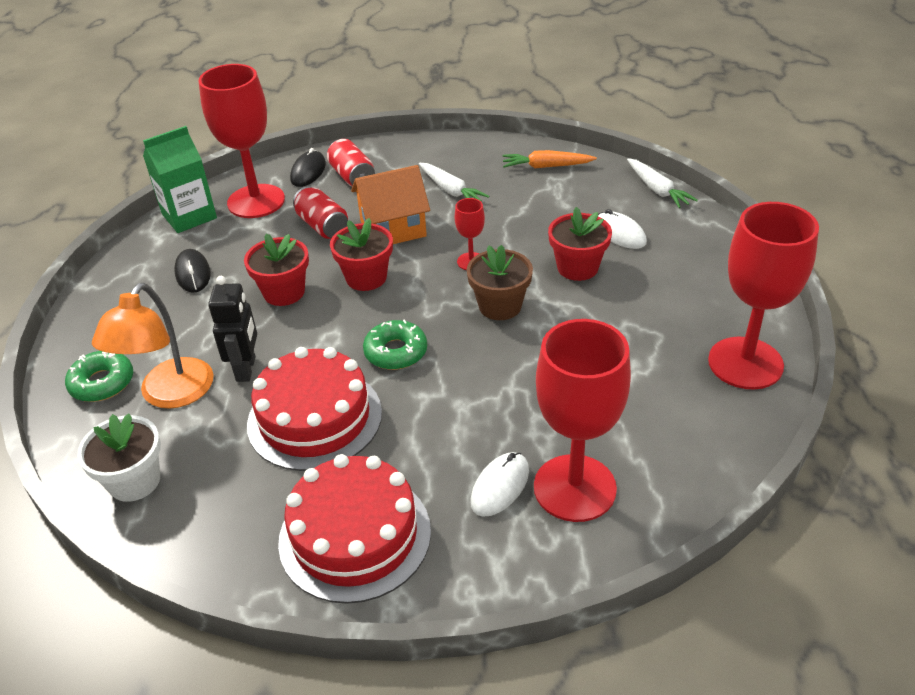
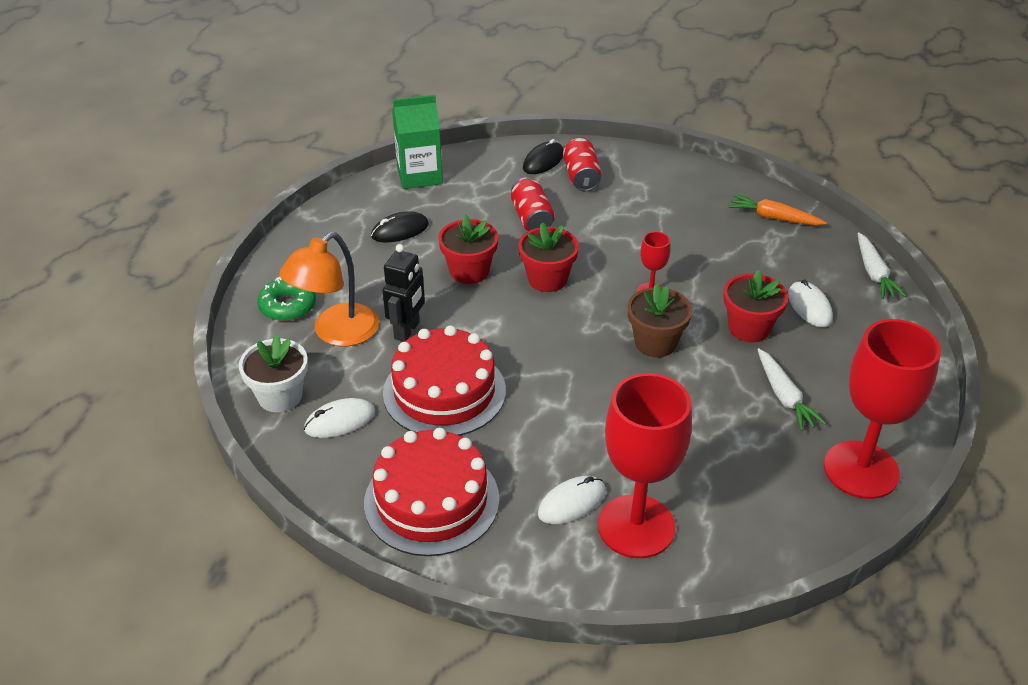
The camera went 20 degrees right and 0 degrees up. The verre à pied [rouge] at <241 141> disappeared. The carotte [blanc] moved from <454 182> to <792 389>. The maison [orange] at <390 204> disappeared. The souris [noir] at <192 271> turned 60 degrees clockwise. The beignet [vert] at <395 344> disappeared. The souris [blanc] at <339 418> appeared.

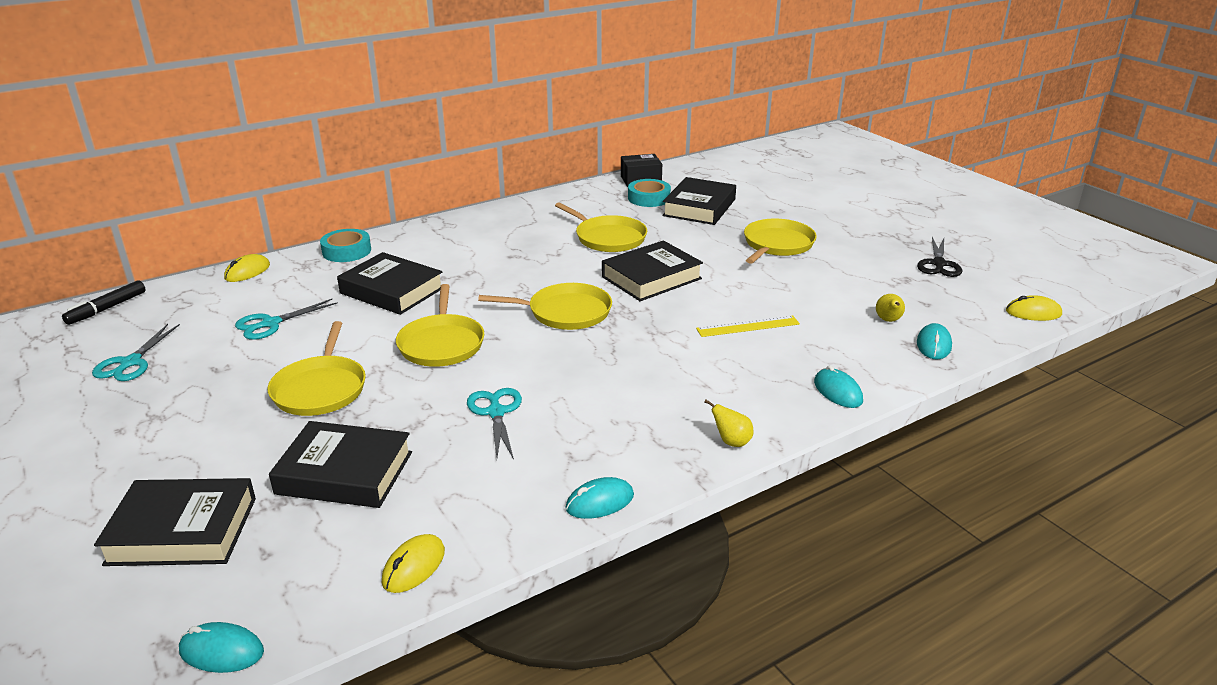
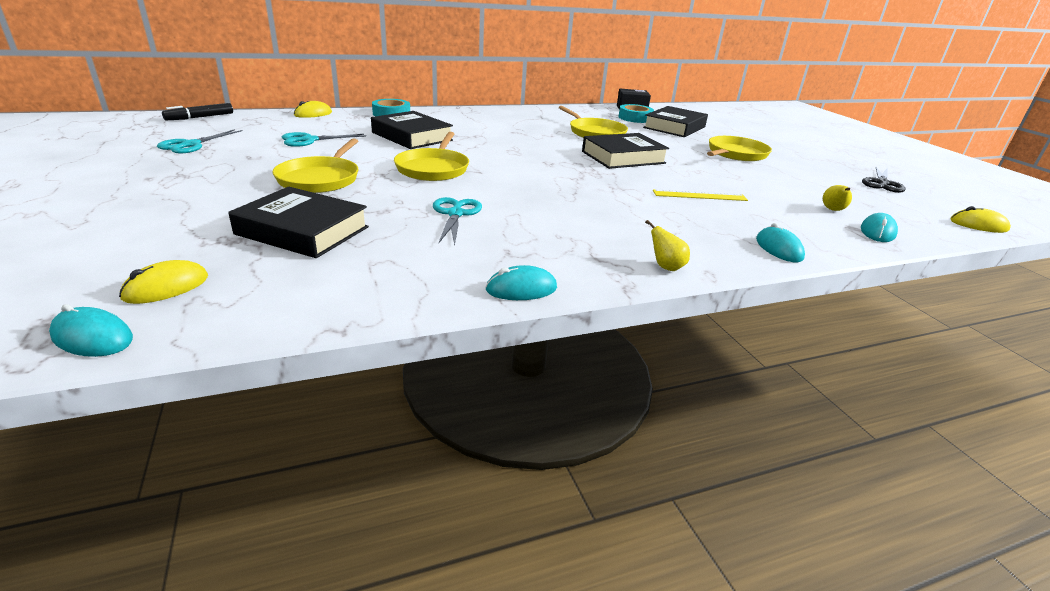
The camera went 10 degrees right and 0 degrees up. The poêle [jaune] at <545 306> disappeared. The livre [noir] at <175 522> disappeared. The souris [jaune] moved from <413 563> to <163 282>.

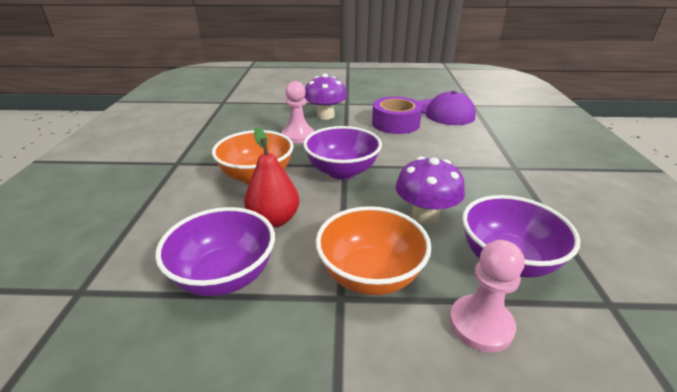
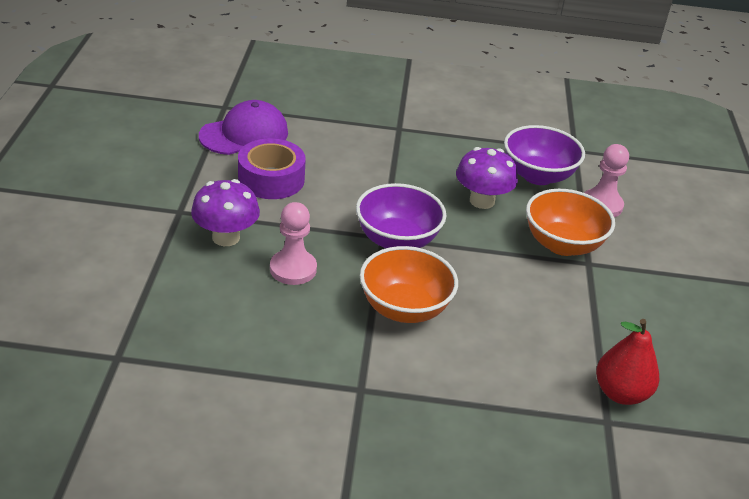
The camera went 90 degrees left and 5 degrees up. The poire [rouge] moved from <271 177> to <627 362>. The bol [violet] at <215 251> disappeared.

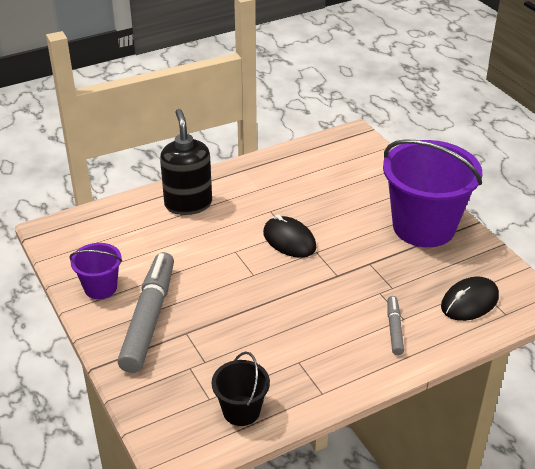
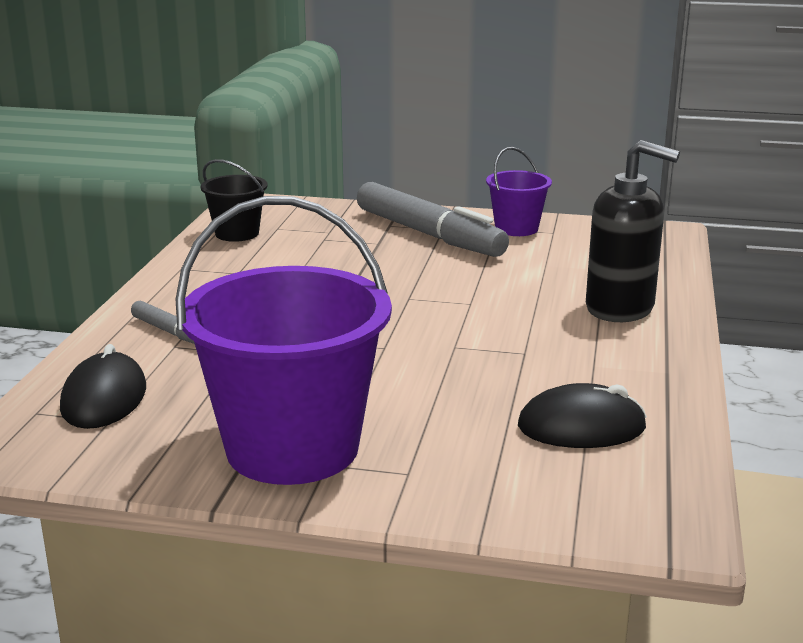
The camera went 130 degrees right and 15 degrees down. The souris [noir] moved from <290 236> to <582 415>.

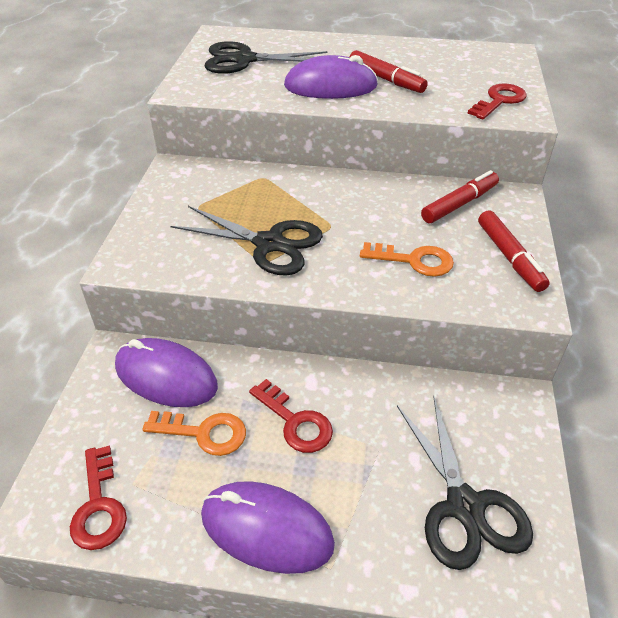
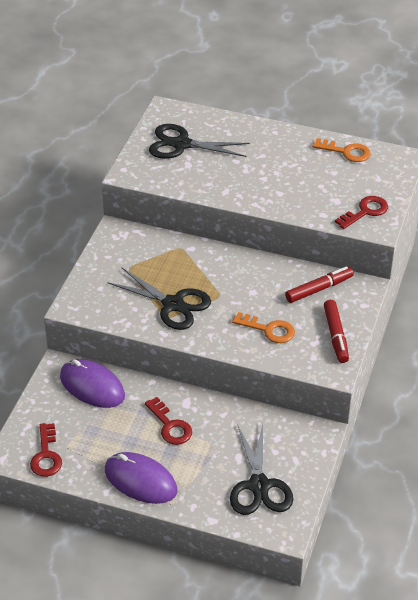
The camera went 10 degrees right and 0 degrees up. The feutre [rouge] at <389 71> disappeared. The souris [violet] at <331 77> disappeared. The clé [orange] moved from <194 433> to <341 150>.

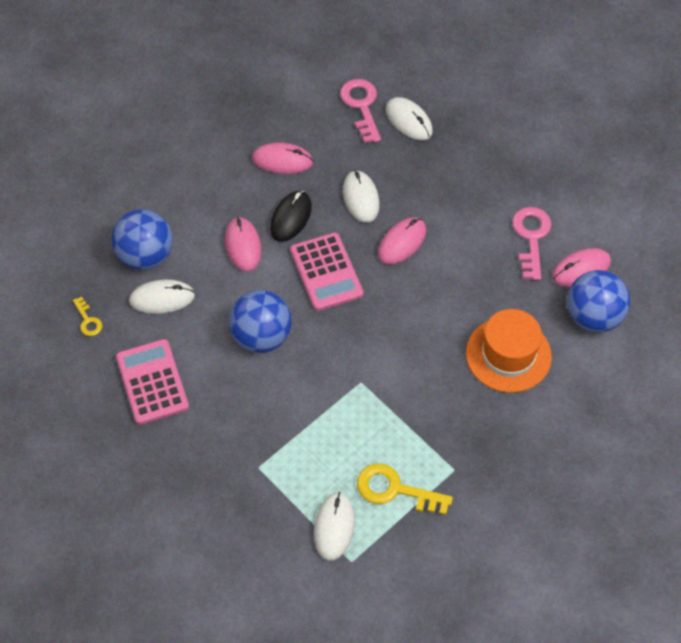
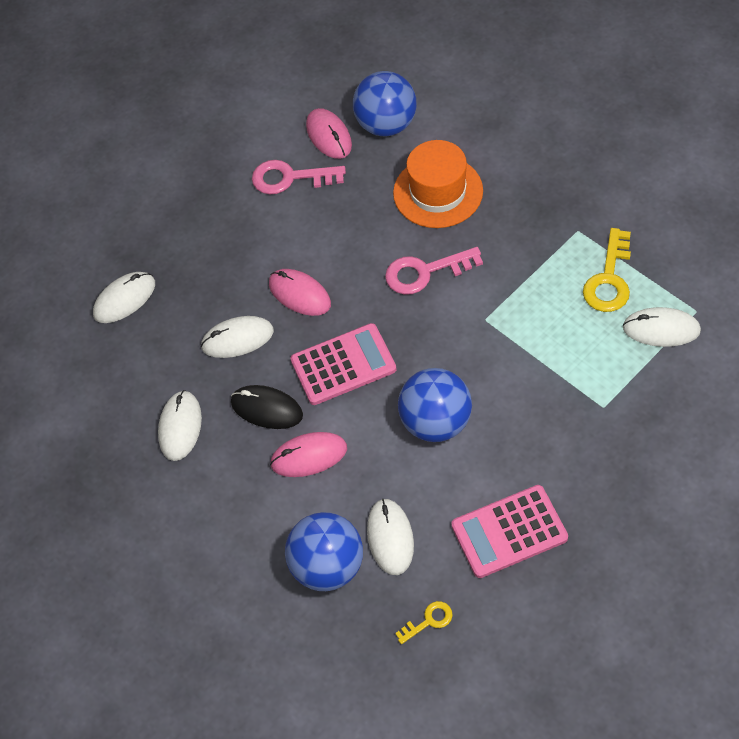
The camera went 85 degrees left and 0 degrees up. The clé [rose] moved from <360 111> to <434 271>. The souris [rose] at <282 158> became the souris [blanc] at <180 425>.

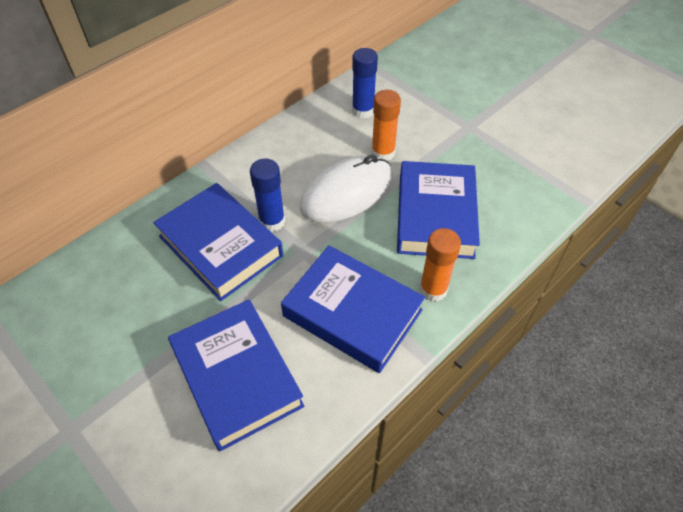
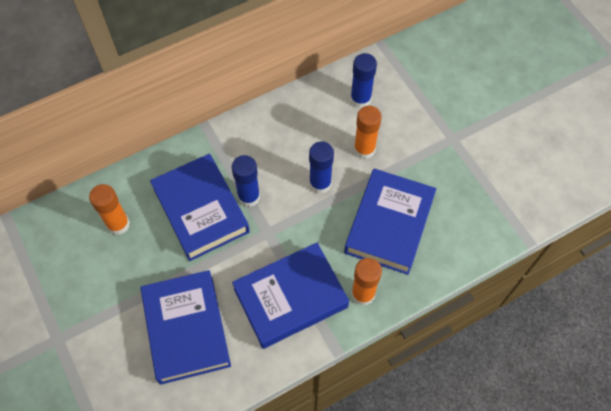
The camera went 15 degrees right and 10 degrees up. The souris [blanc] at <346 188> was replaced by the bâton de colle [bleu] at <321 167>. The livre [bleu] at <353 309> turned 75 degrees counterclockwise. The bâton de colle [orange] at <109 209> appeared.

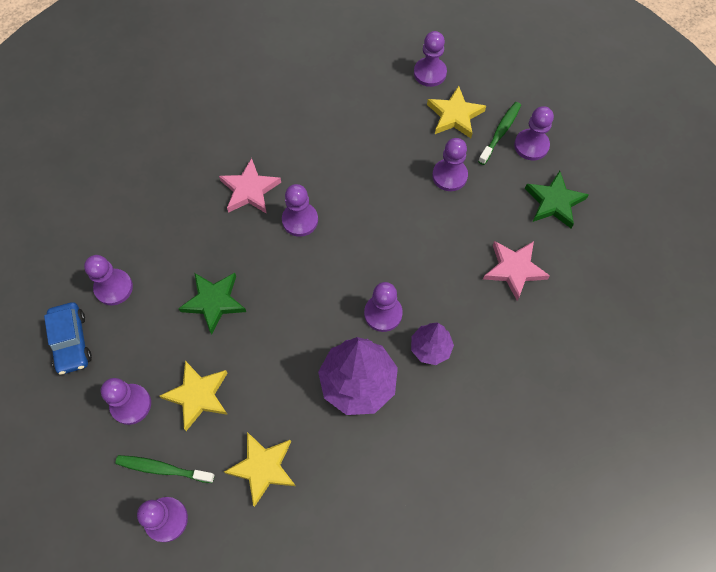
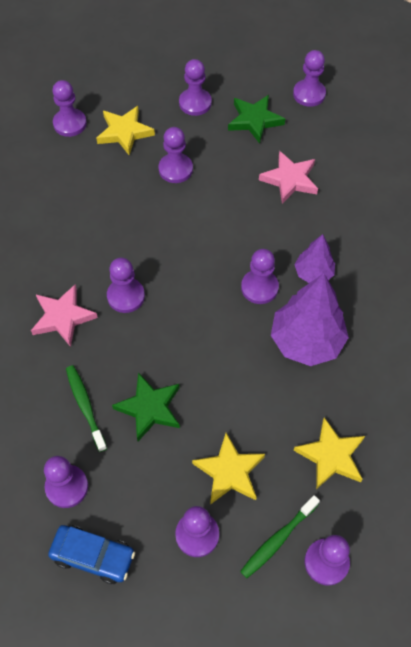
The camera went 55 degrees left and 5 degrees down. The brosse à dents [vert] moved from <499 133> to <86 408>. The pion [violet] at <309 78> appeared.

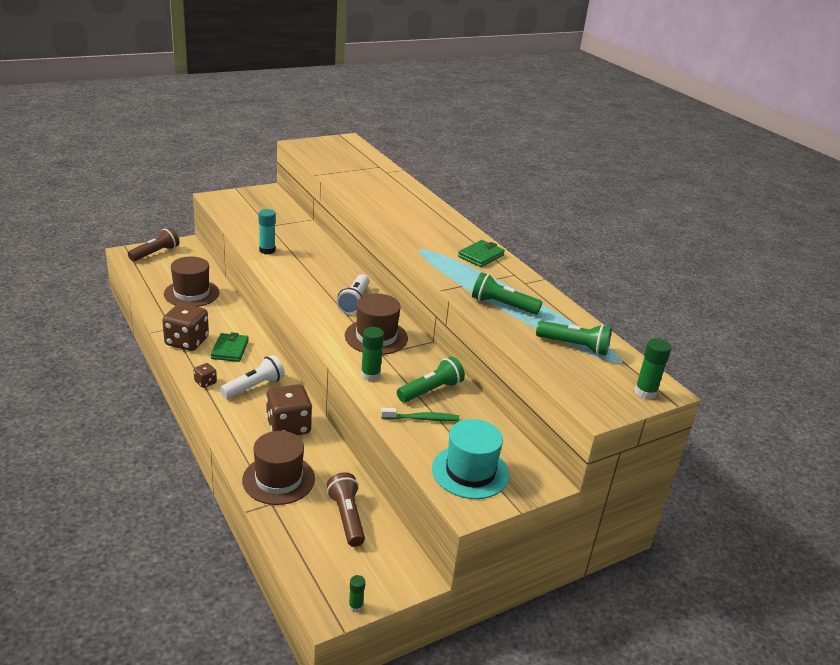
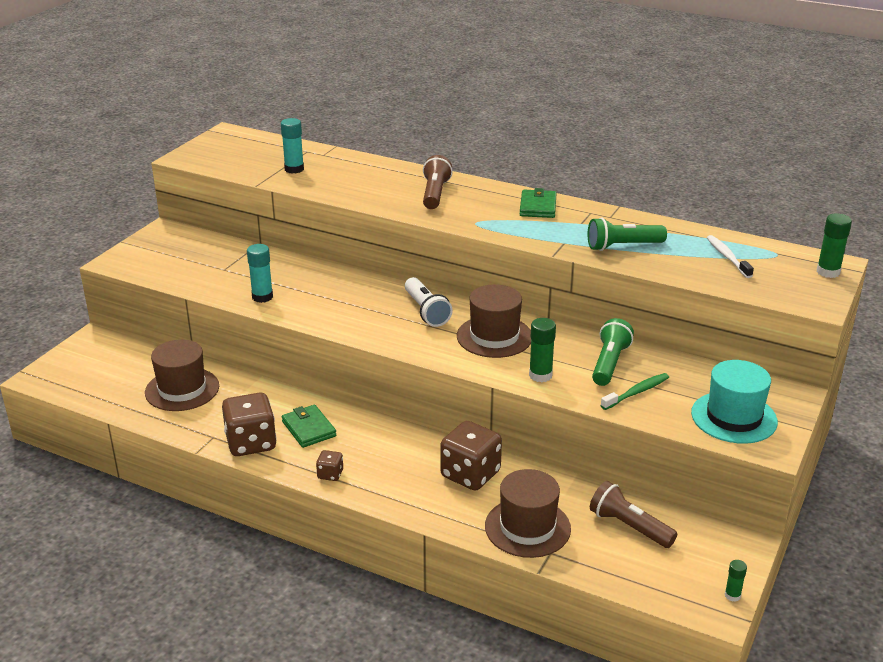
The camera went 30 degrees left and 0 degrees up. The lampe de poche [marron] moved from <153 244> to <438 182>. The lampe de poche [vert] at <574 338> was replaced by the brosse à dents [blanc] at <730 256>. The lampe de poche [blanc] at <252 377> disappeared. The bâton de colle [turquoise] at <292 146> appeared.

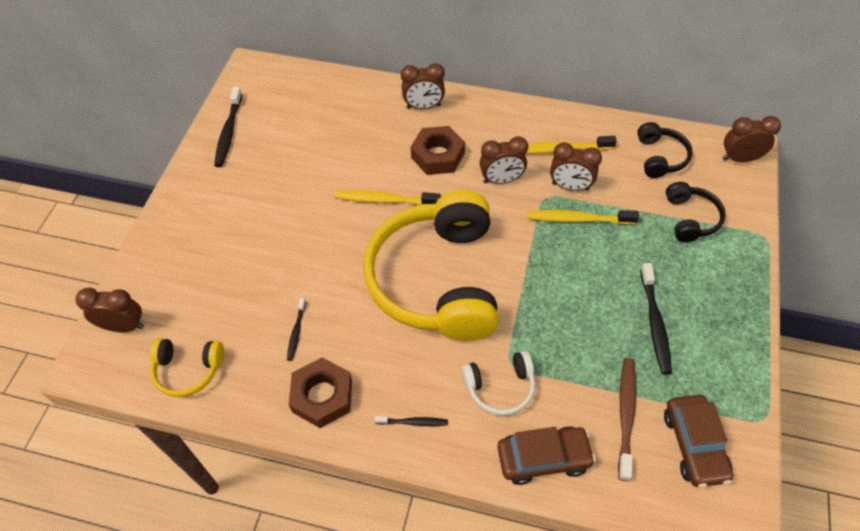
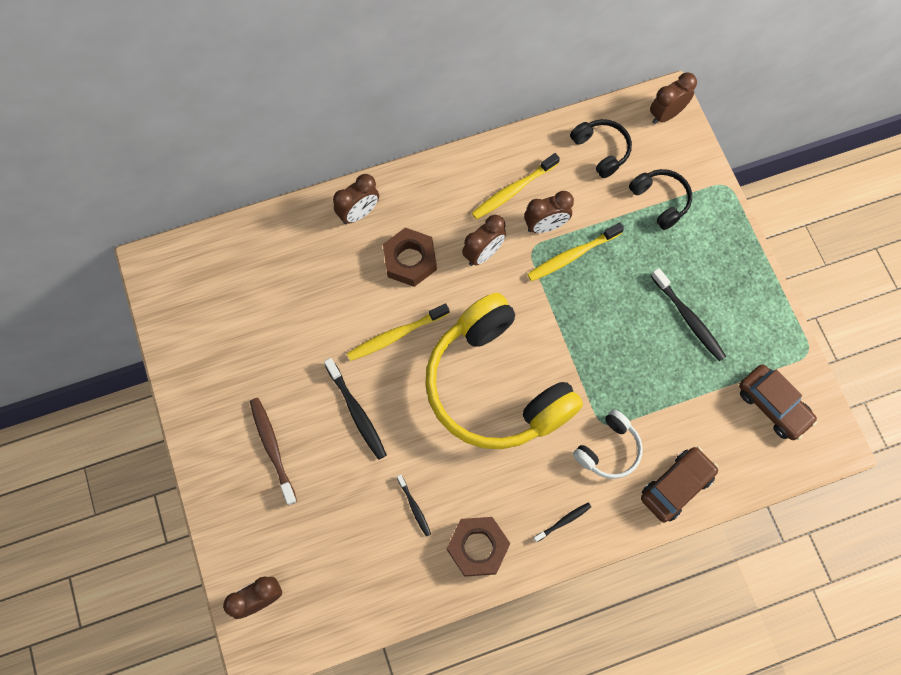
The camera went 35 degrees left and 15 degrees up. The brosse à dents [noir] moved from <228 127> to <355 409>. The casque audio [jaune] at <187 367> disappeared. The brosse à dents [marron] moved from <627 419> to <273 451>.

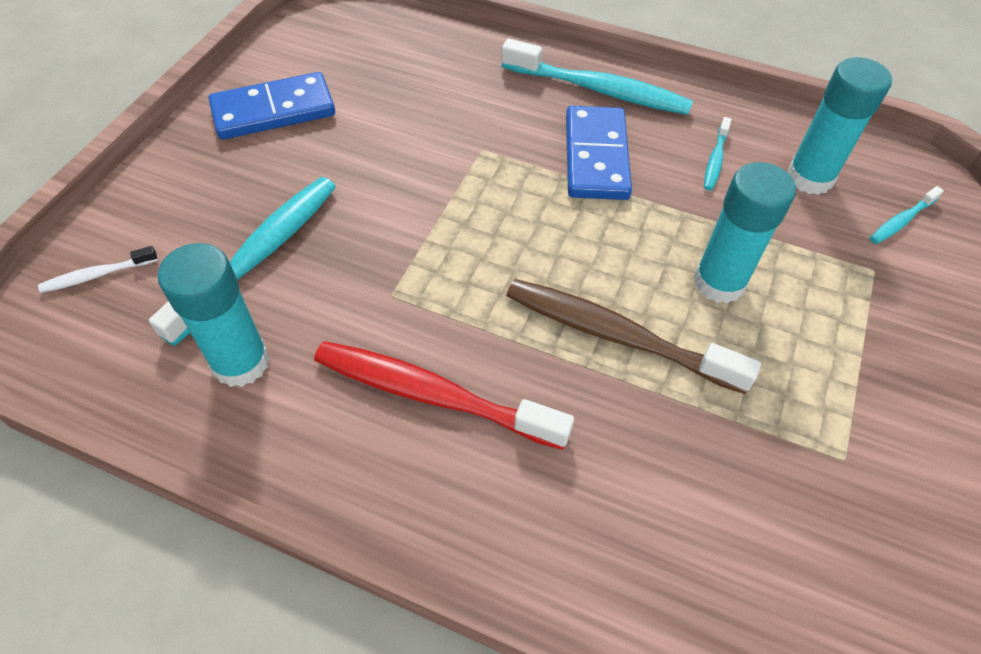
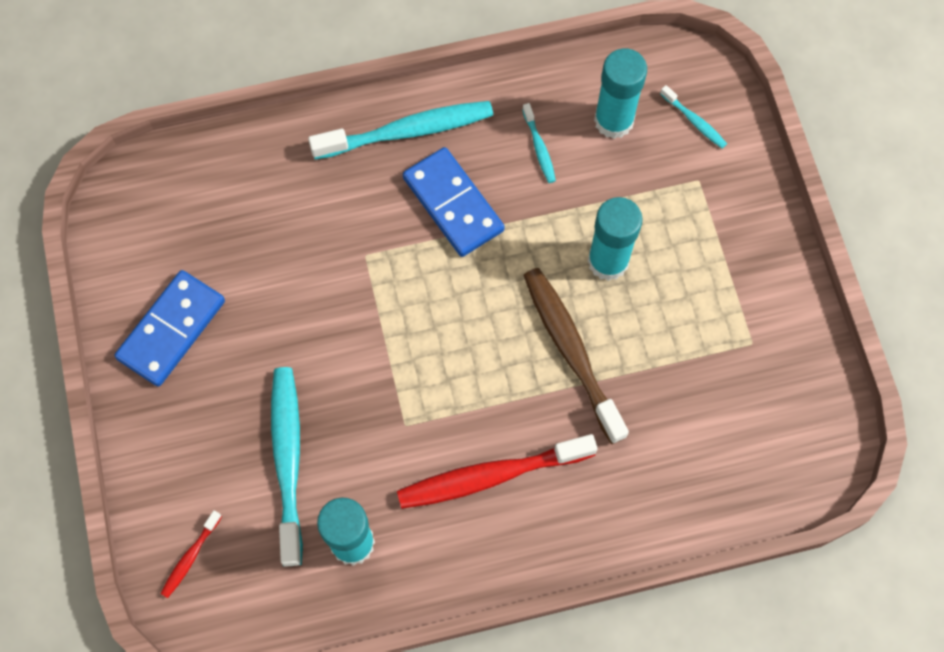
The camera went 35 degrees left and 15 degrees up. The brosse à dents [turquoise] at <907 215> turned 60 degrees counterclockwise. The brosse à dents [blanc] at <98 269> became the brosse à dents [rouge] at <191 554>. The brosse à dents [marron] at <633 336> turned 75 degrees clockwise.

